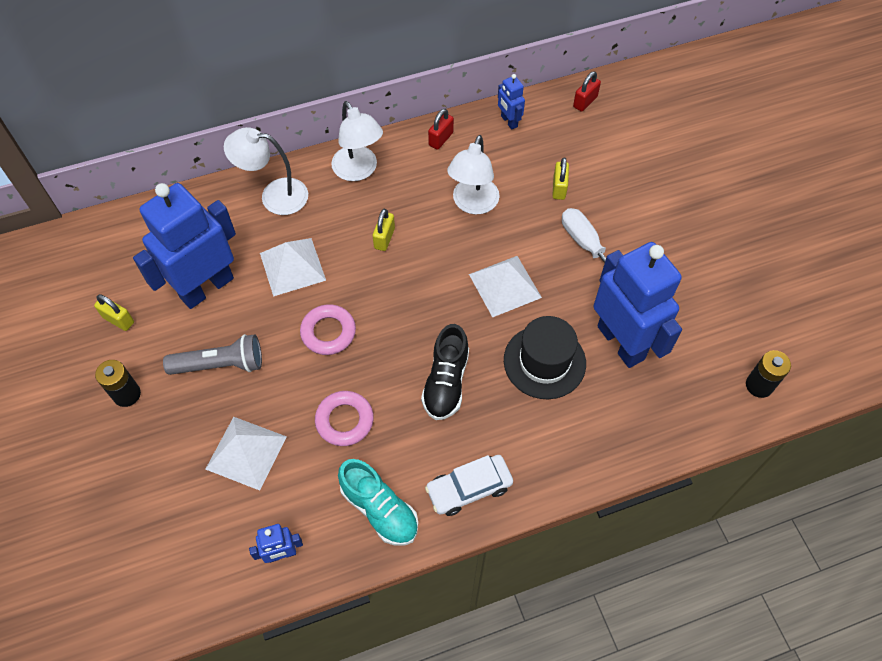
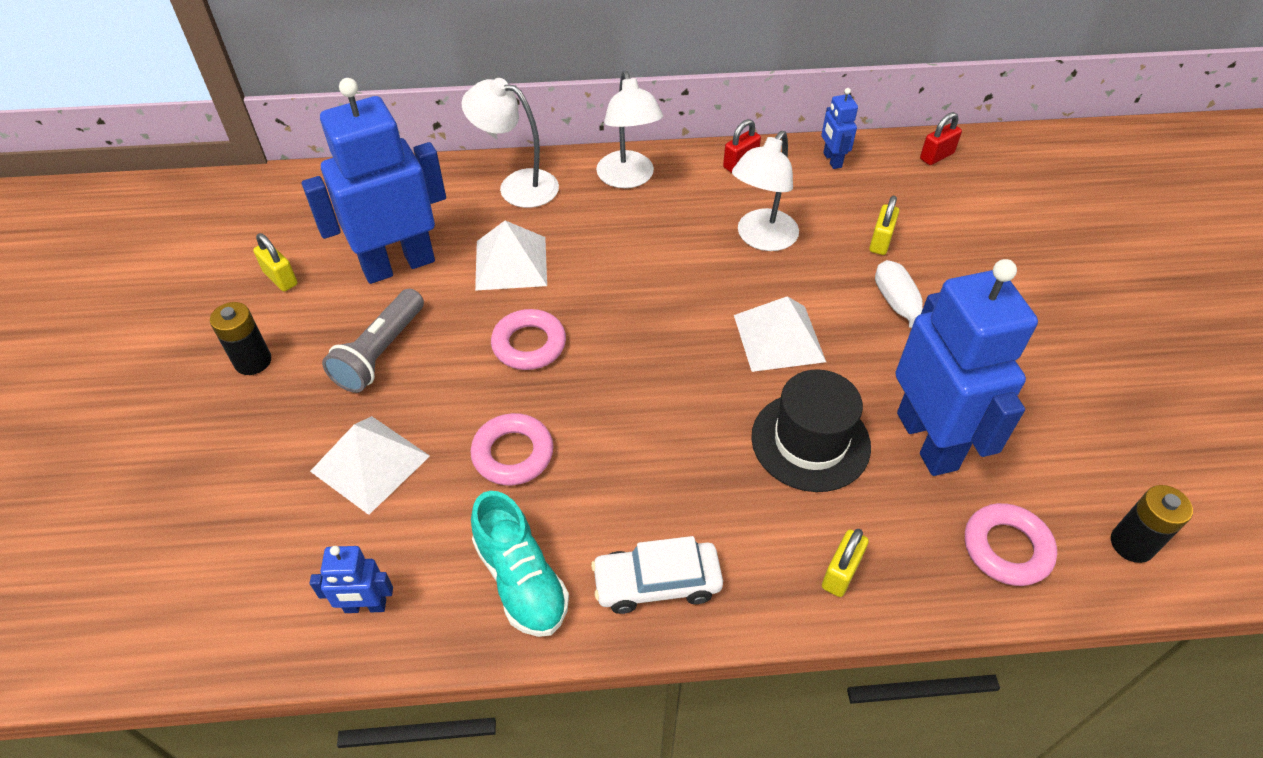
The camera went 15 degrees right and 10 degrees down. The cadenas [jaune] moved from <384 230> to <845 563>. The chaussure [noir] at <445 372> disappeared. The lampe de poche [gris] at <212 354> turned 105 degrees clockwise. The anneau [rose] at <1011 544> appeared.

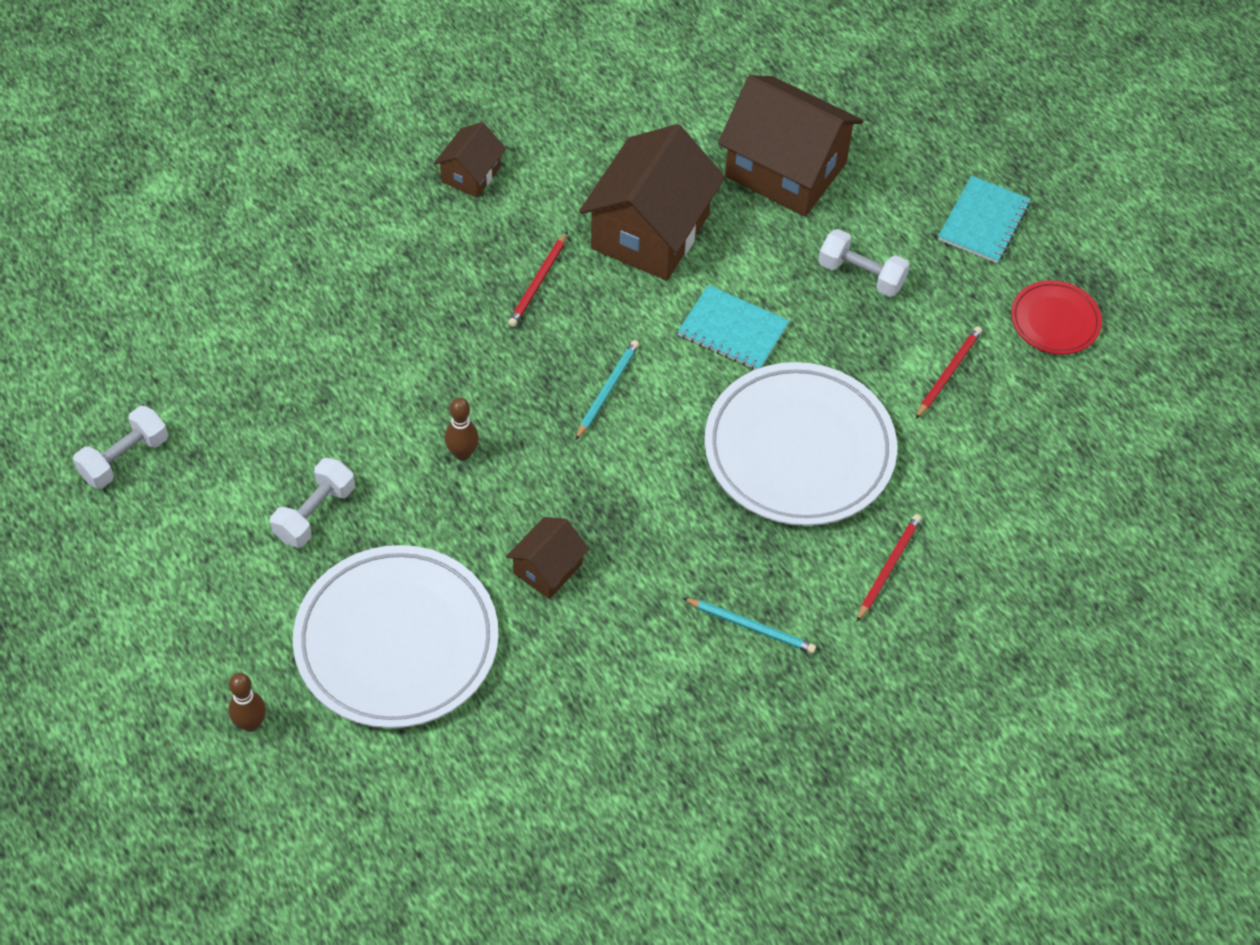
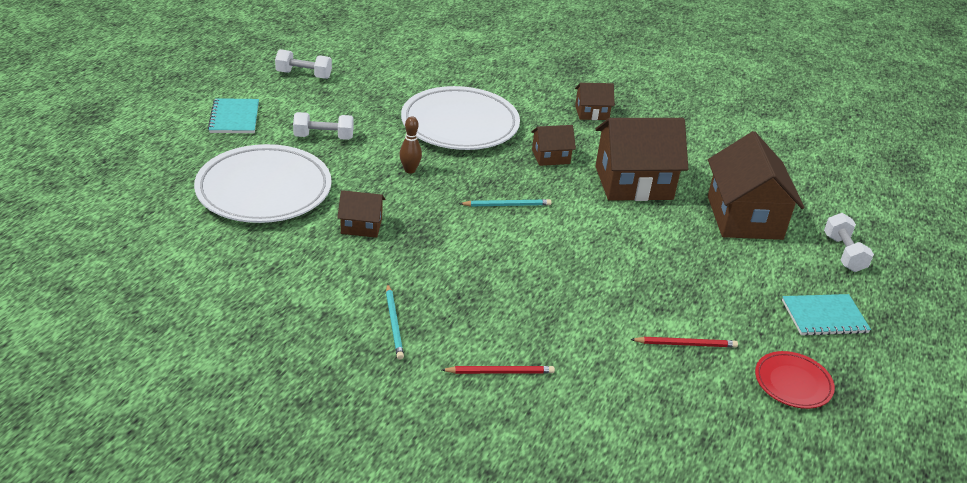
The camera went 55 degrees right and 20 degrees down. The haltère [blanc] moved from <864 263> to <849 242>. The crayon [rouge] at <538 279> was replaced by the maison [marron] at <553 145>. The carnet [turquoise] moved from <733 327> to <233 115>. The assiette [blanc] moved from <800 444> to <460 118>. The quille [marron] at <247 702> disappeared.

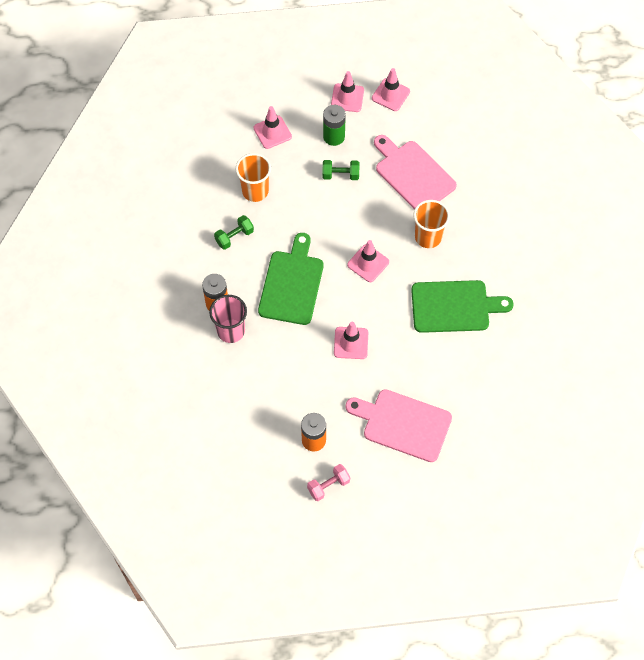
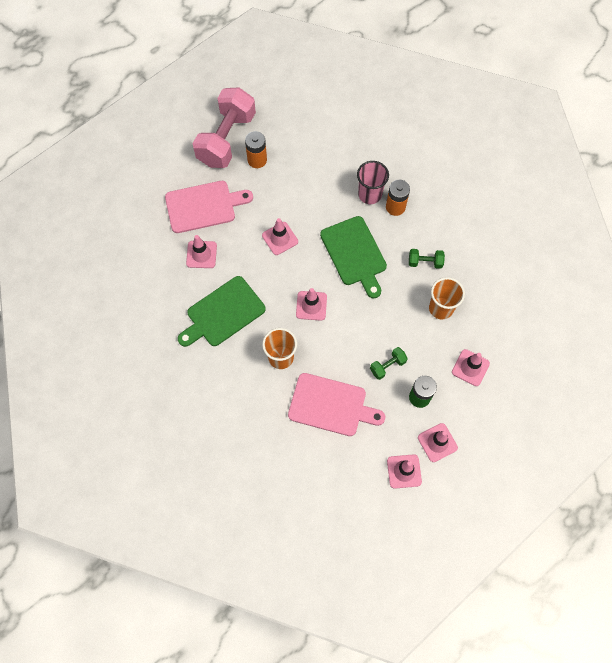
The camera went 145 degrees right and 5 degrees up. The haltère [vert] at <234 232> turned 75 degrees clockwise. The haltère [rose] at <328 482> changed to 2.36 times the size. The cône de chantier [rose] at <201 251> appeared.

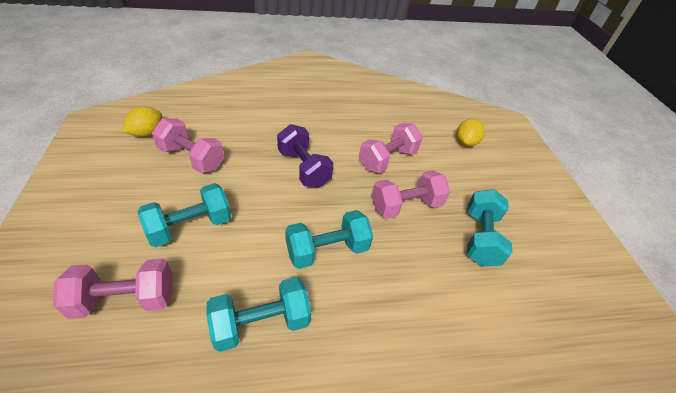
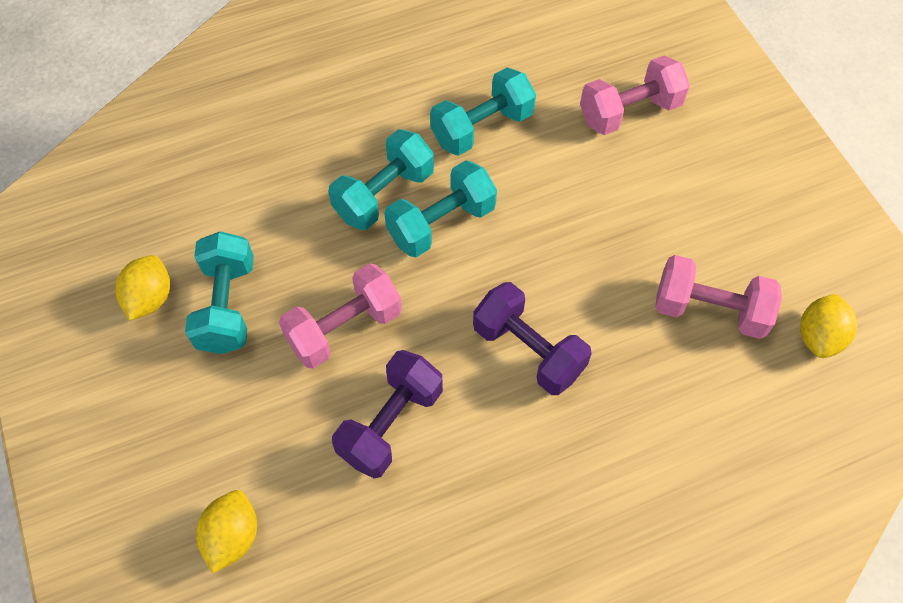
The camera went 170 degrees right and 15 degrees up. The haltère [rose] at <390 148> became the haltère [violet] at <387 414>. The haltère [turquoise] moved from <185 215> to <381 179>. The citron [jaune] at <142 288> appeared.

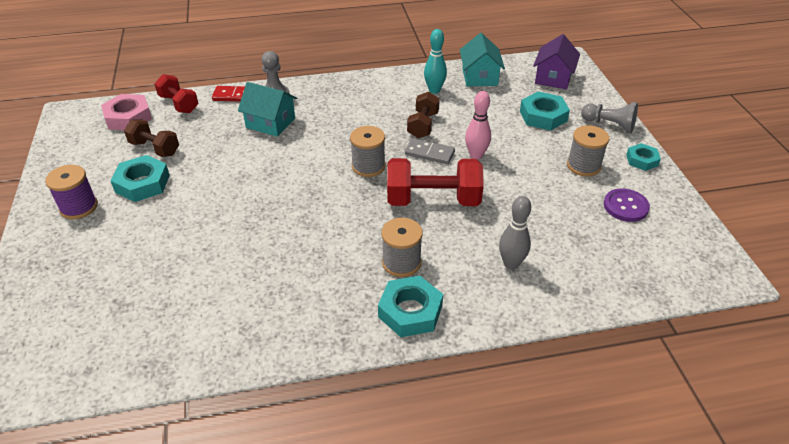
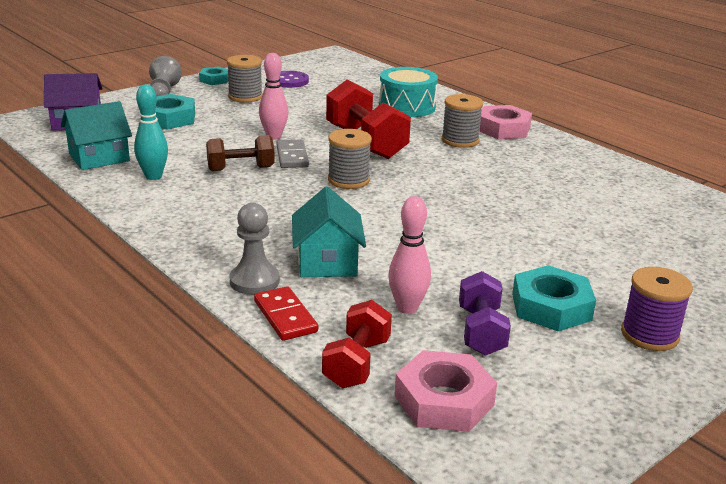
The camera went 120 degrees left and 15 degrees down. The haltère [marron] at <151 138> became the haltère [violet] at <485 313>. The quille [gris] at <515 233> was replaced by the tambour [turquoise] at <408 92>. The écrou [turquoise] at <410 306> became the écrou [rose] at <505 122>. The quille [rose] at <409 255> appeared.

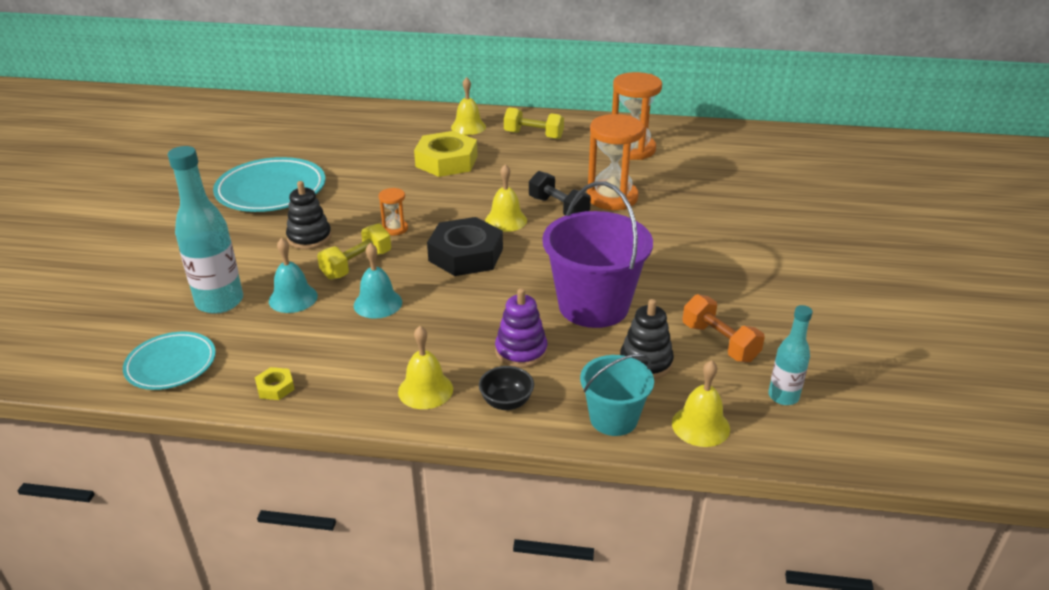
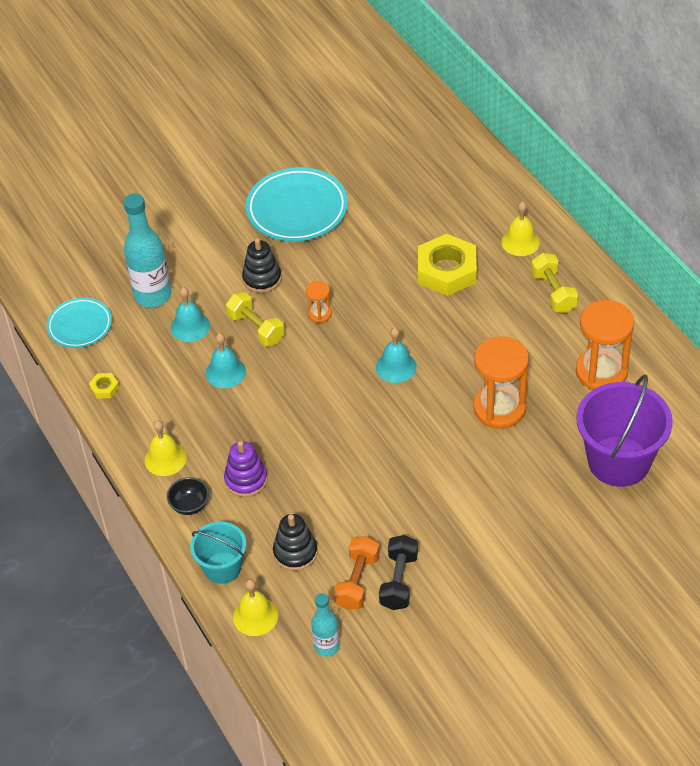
The camera went 55 degrees right and 15 degrees up. The cloche [jaune] at <506 198> became the cloche [turquoise] at <396 355>. The haltère [noir] moved from <560 193> to <398 572>. The seau [violet] moved from <597 255> to <625 431>. The écrou [noir] at <465 246> disappeared. The haltère [jaune] at <354 251> turned 45 degrees clockwise.

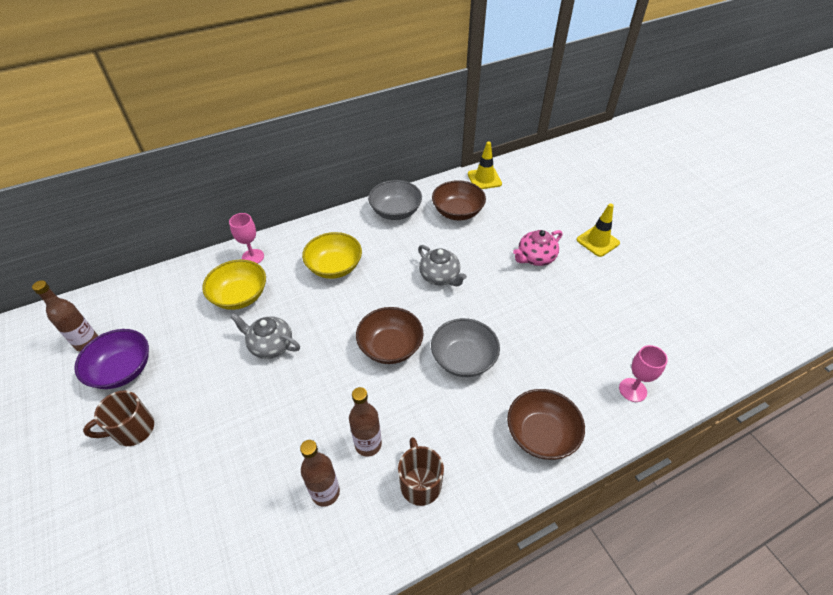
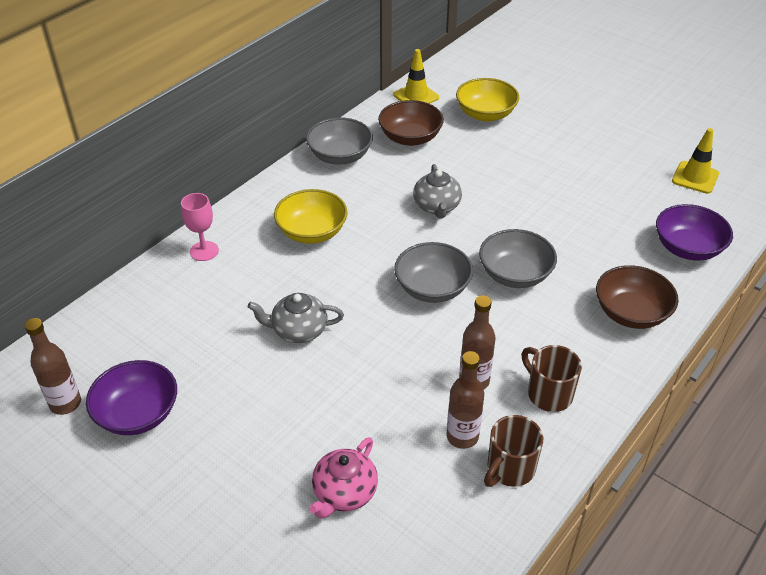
The camera went 25 degrees left and 5 degrees down. The cône de chantier [jaune] moved from <598 230> to <695 161>. The théière [rose] moved from <537 248> to <343 478>. The théière [gris] at <442 265> turned 60 degrees clockwise. The bol [jaune] moved from <234 285> to <487 100>. The bol [marron] at <389 335> became the bol [gris] at <433 272>. The verre à pied [rose] at <643 373> was replaced by the bol [violet] at <694 232>. The tasse [marron] moved from <118 418> to <513 451>.

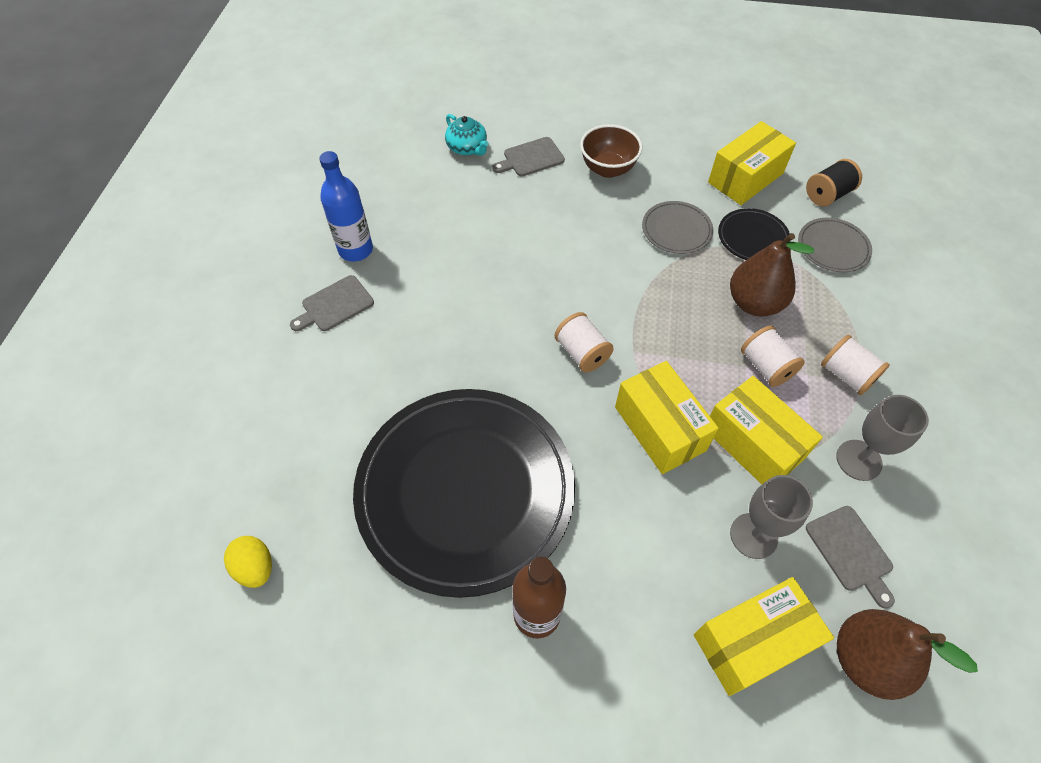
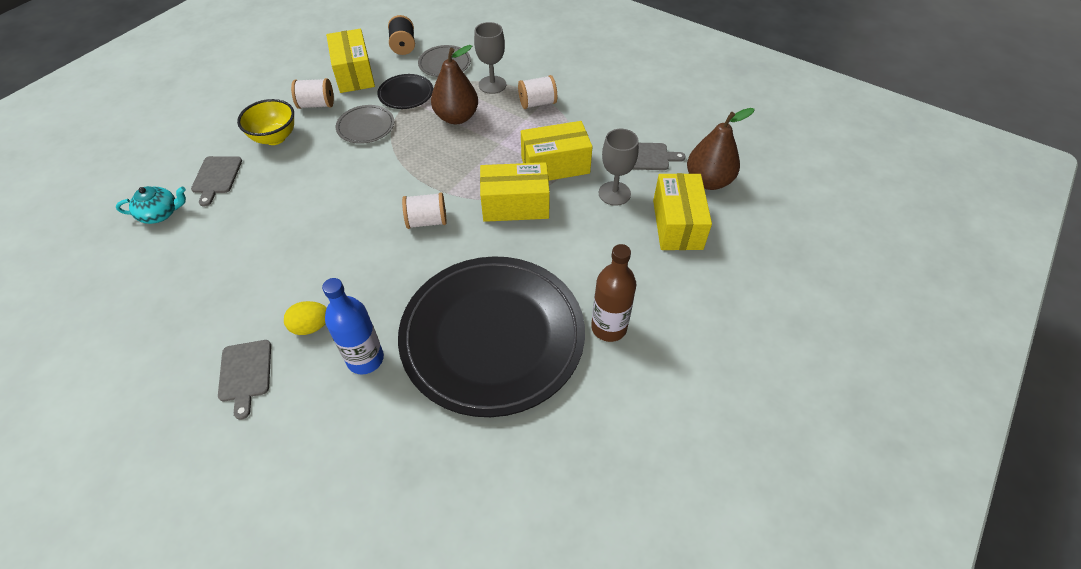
The camera went 65 degrees left and 5 degrees down. The bol [marron] at <611 151> became the bol [jaune] at <265 122>. The bouteille [bleu] moved from <346 206> to <353 326>. The bobine [blanc] moved from <773 356> to <312 93>. The verre à pied [gris] moved from <882 438> to <490 58>. The œuf [jaune] moved from <248 562> to <305 318>.

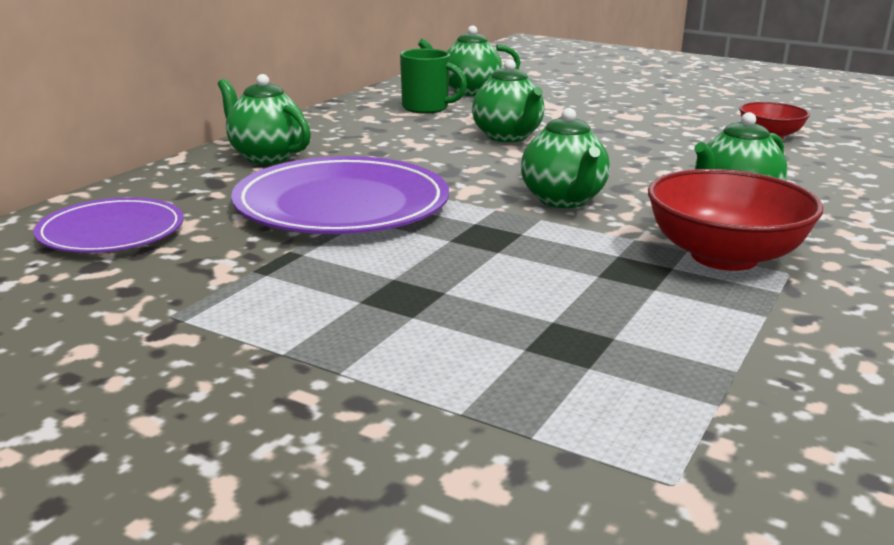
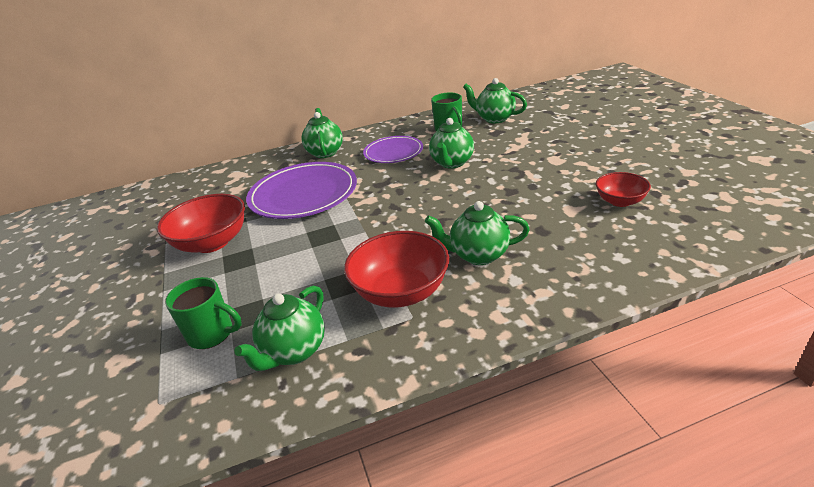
The camera went 45 degrees right and 10 degrees up. The théière [vert] moved from <565 158> to <279 328>. The assiette [violet] moved from <109 225> to <393 149>. The bol [rouge] at <201 223> appeared. The tasse [vert] at <203 313> appeared.

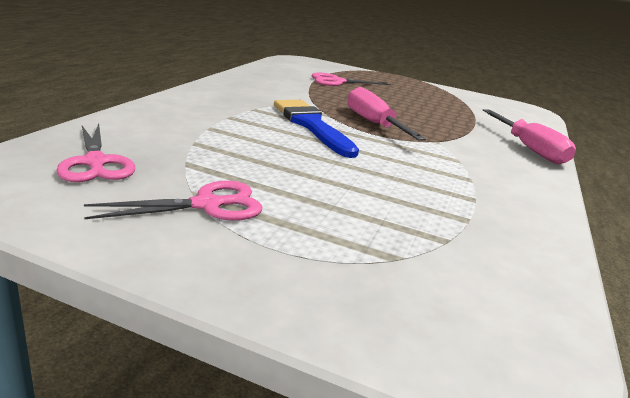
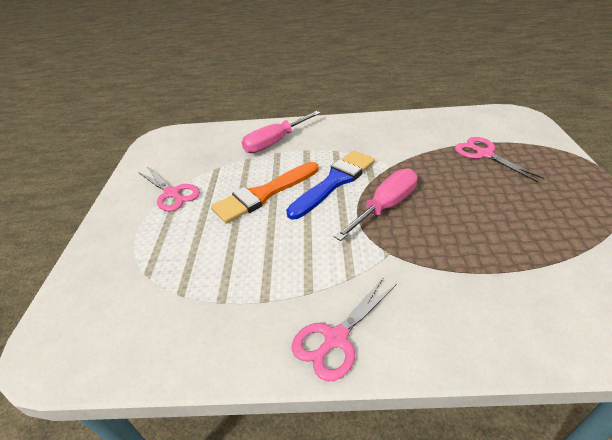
The camera went 75 degrees right and 15 degrees up. The tournevis [rose] moved from <529 136> to <281 132>. The ciseaux [rose] moved from <95 153> to <344 329>. The pinceau [orange] at <264 193> appeared.

